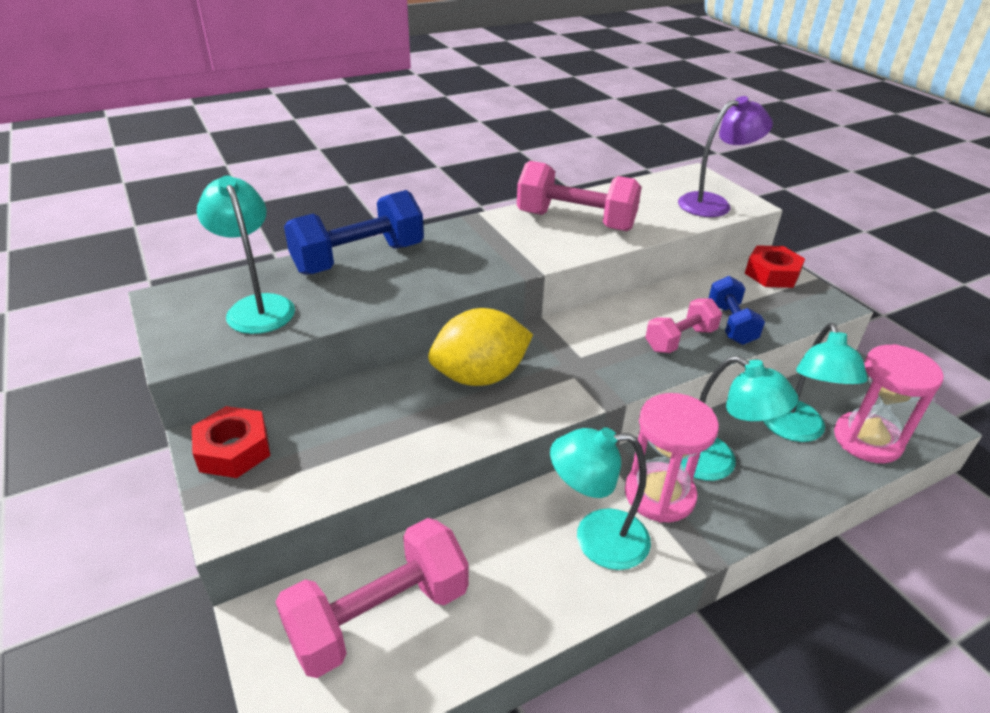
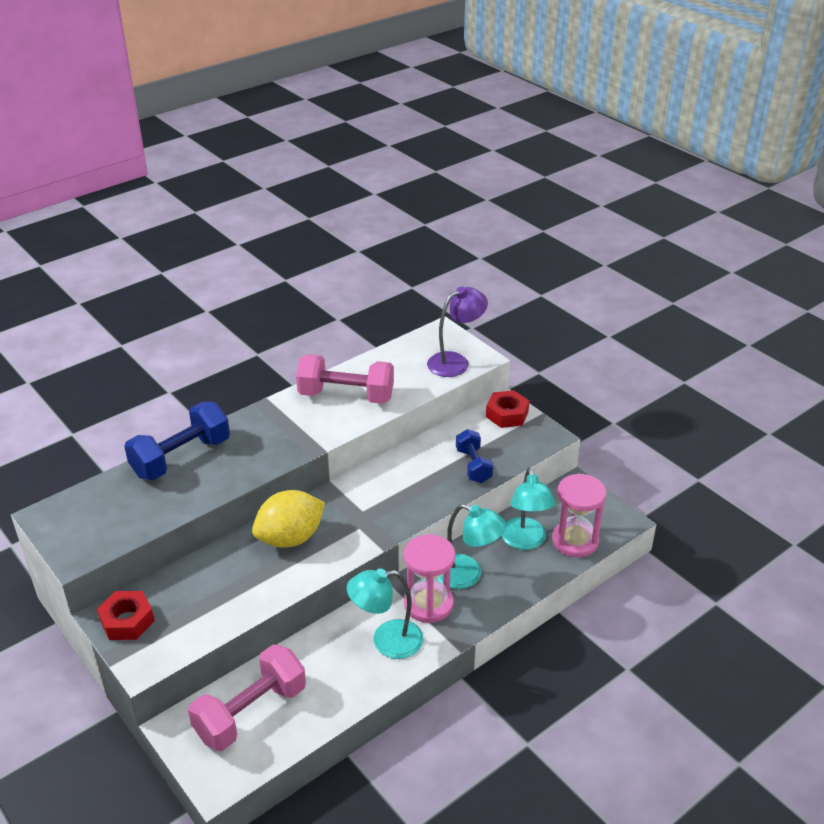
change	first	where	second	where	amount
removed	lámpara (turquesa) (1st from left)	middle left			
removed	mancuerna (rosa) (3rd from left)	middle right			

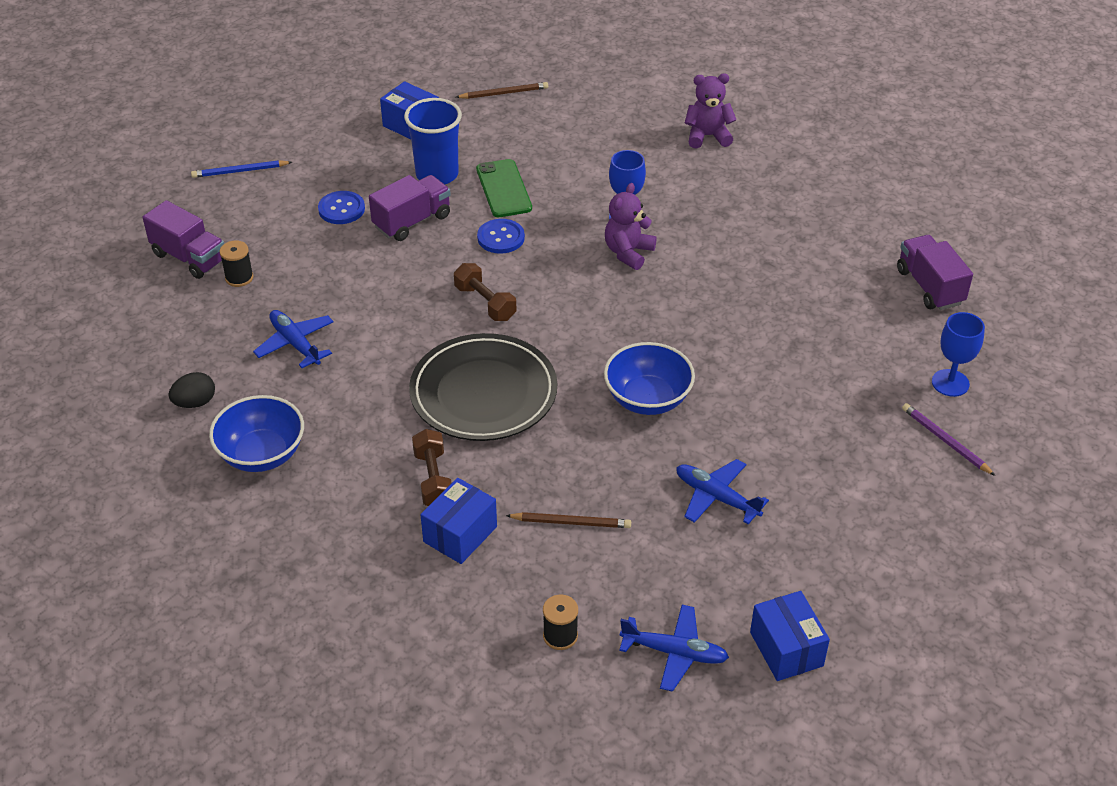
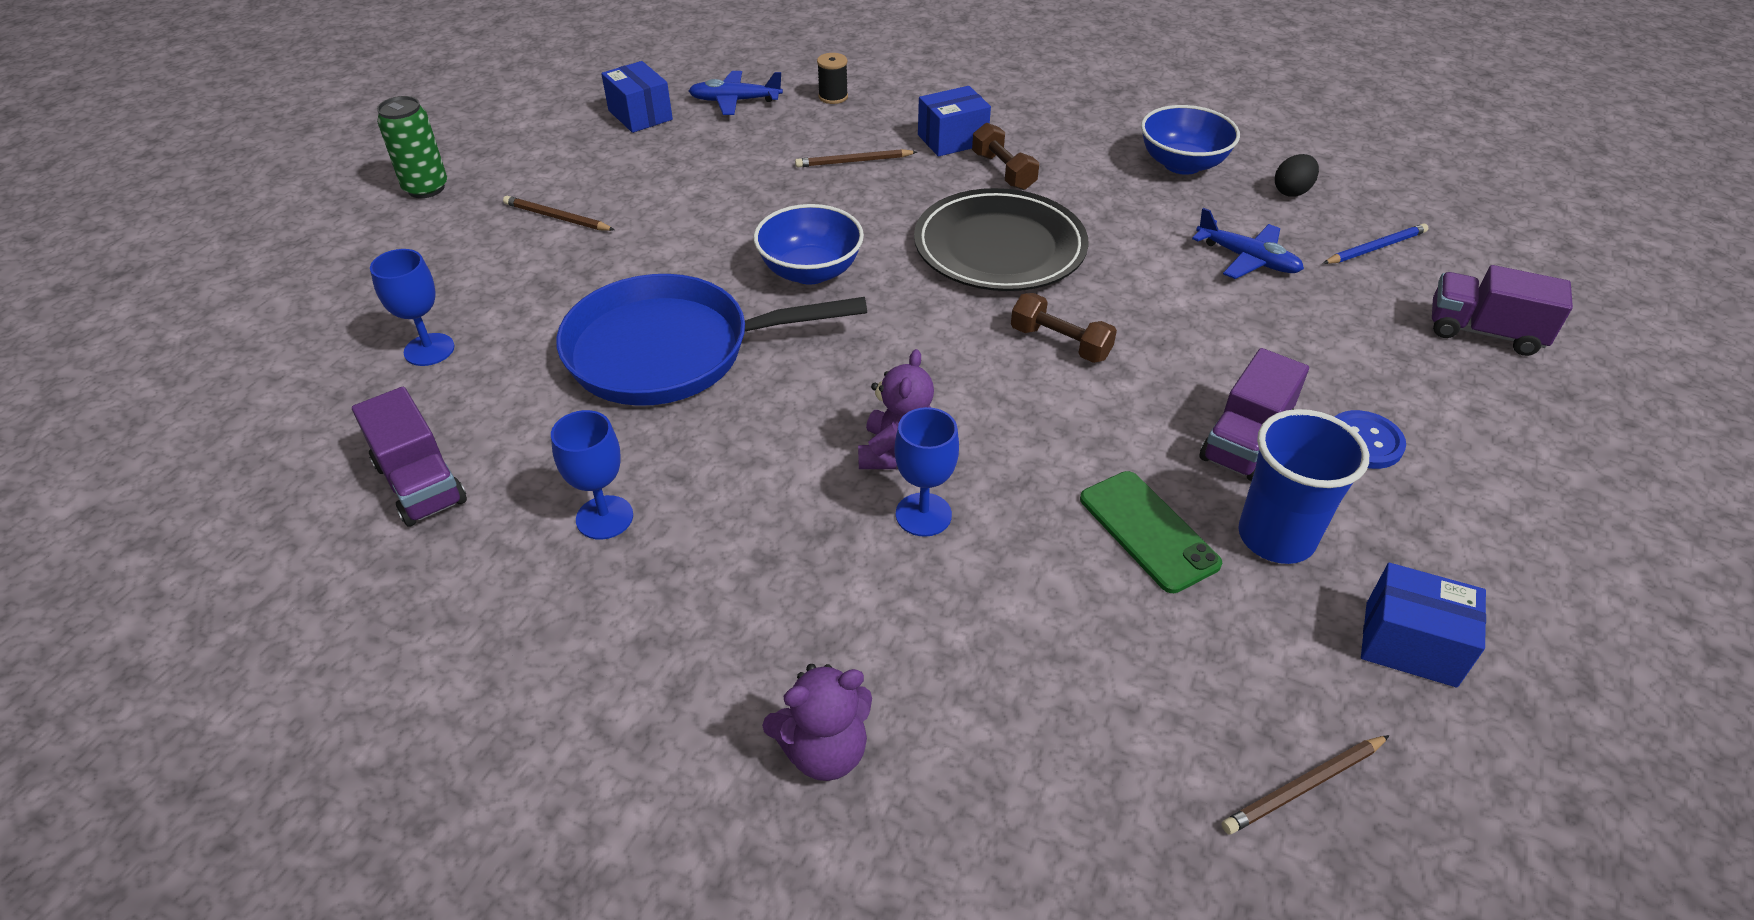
change	first	where	second	where	amount
moved	lápiz (azul)	top left		top right	
removed	carrete (negro) (1st from left)	middle left			
turned	caja (azul) (2nd from left)	centre		top centre	45 degrees clockwise
removed	botón (azul) (2nd from left)	top centre			
removed	avión (azul) (3rd from left)	centre			
removed	lápiz (morado)	middle right			
added			lata (verde)	top left	
added			lápiz (marrón) (1st from left)	top left	
added			copa (azul) (2nd from left)	centre	
added			sartén (azul)	centre	

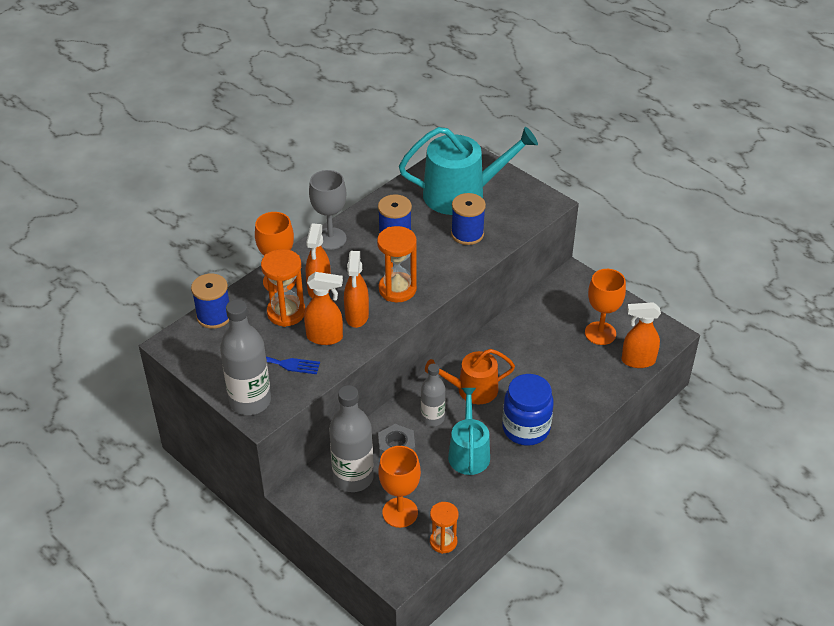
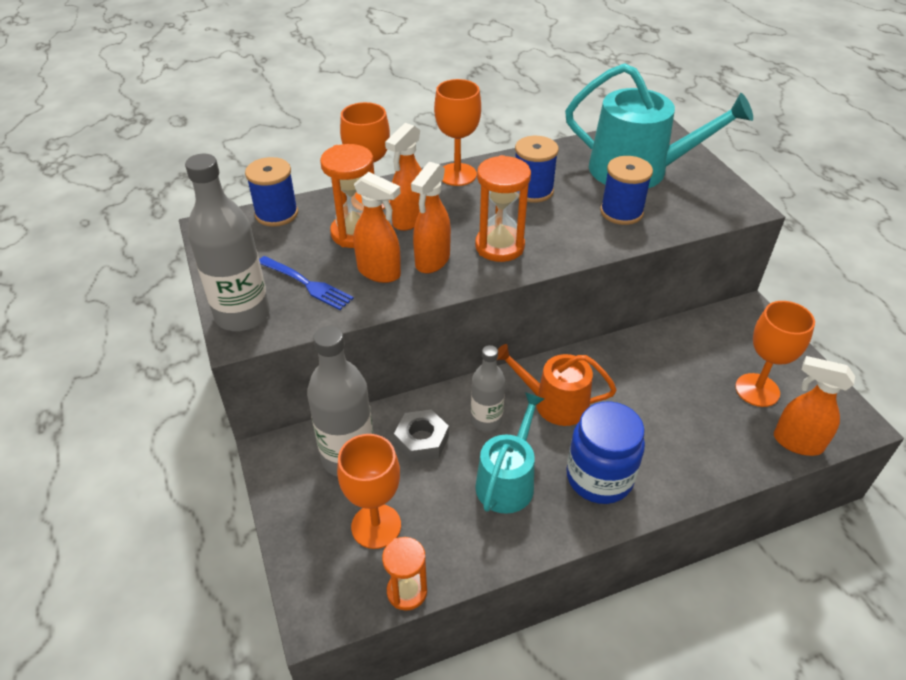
change	first	where	second	where	amount
recoloured	copa (gris)	centre	copa (naranja) (3rd from left)	top centre	

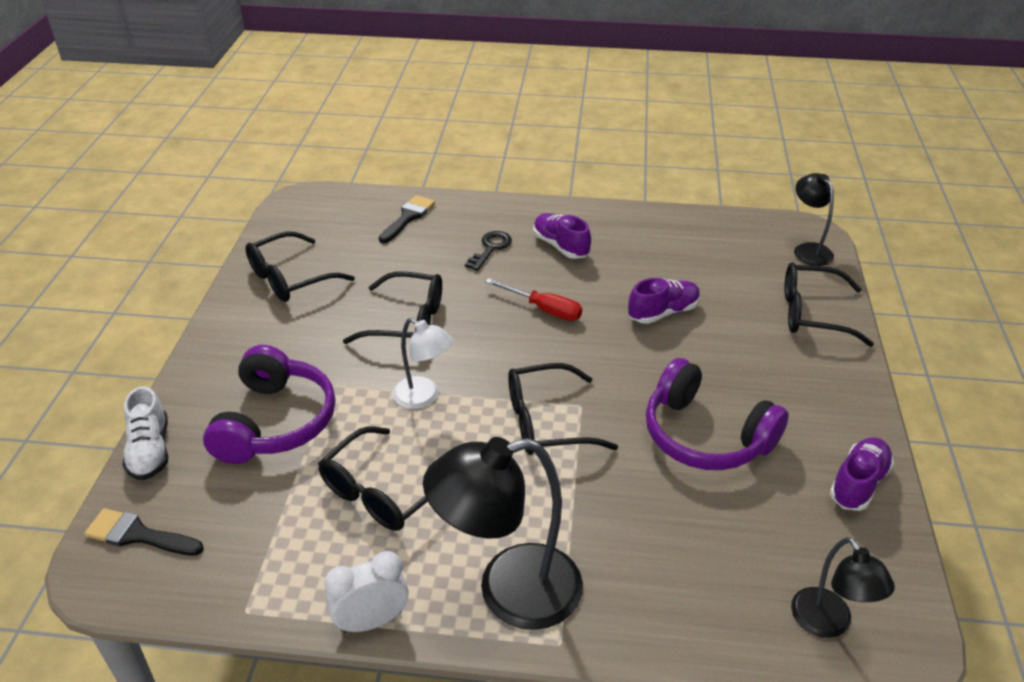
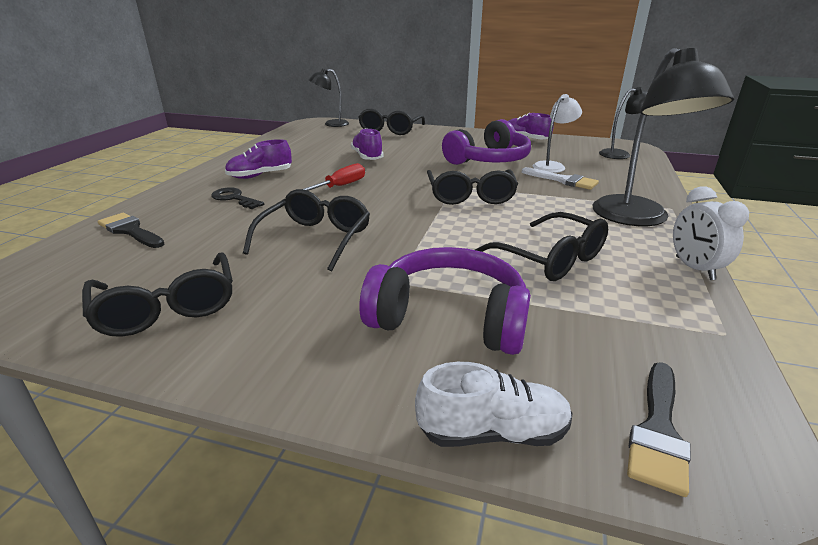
change	first	where	second	where	amount
moved	lámpara (blanco)	centre		top right	
added			pincel (blanco)	top right	

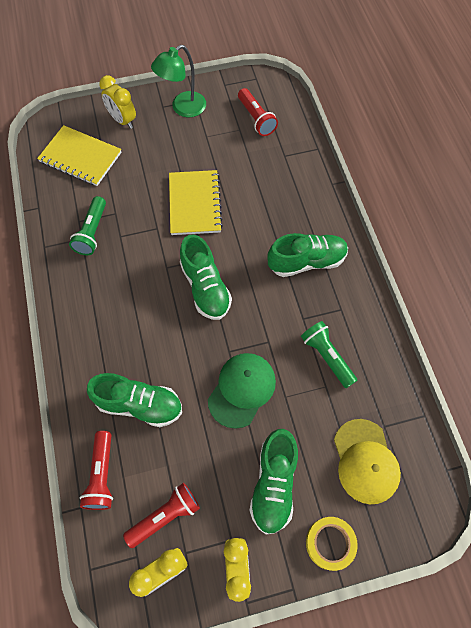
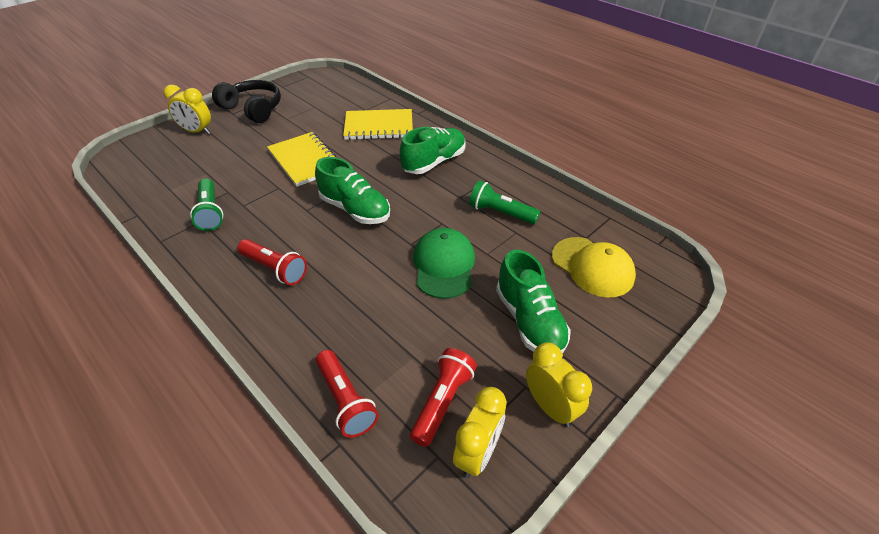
change	first	where	second	where	amount
moved	cuaderno (amarillo) (1st from left in the first image)	top left	cuaderno (amarillo) (2nd from left)	top centre	
removed	zapato (verde) (1st from left)	middle left			
replaced	lámpara (verde)	top centre	auriculares (negro)	top left	
moved	lámpara de mano (rojo) (3rd from left in the first image)	top centre	lámpara de mano (rojo) (1st from left)	middle left	
removed	cinta adhesiva (amarillo)	bottom right			

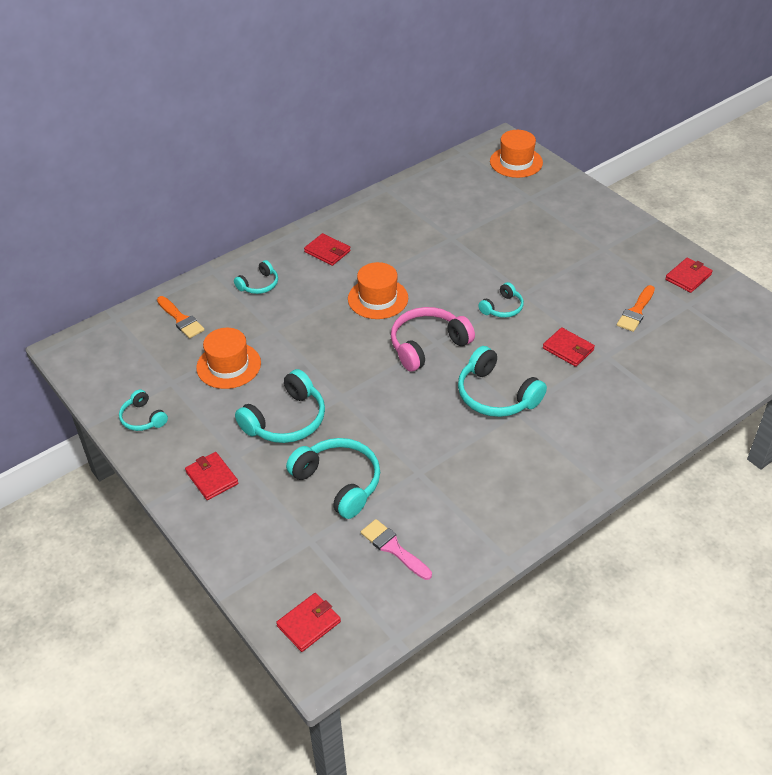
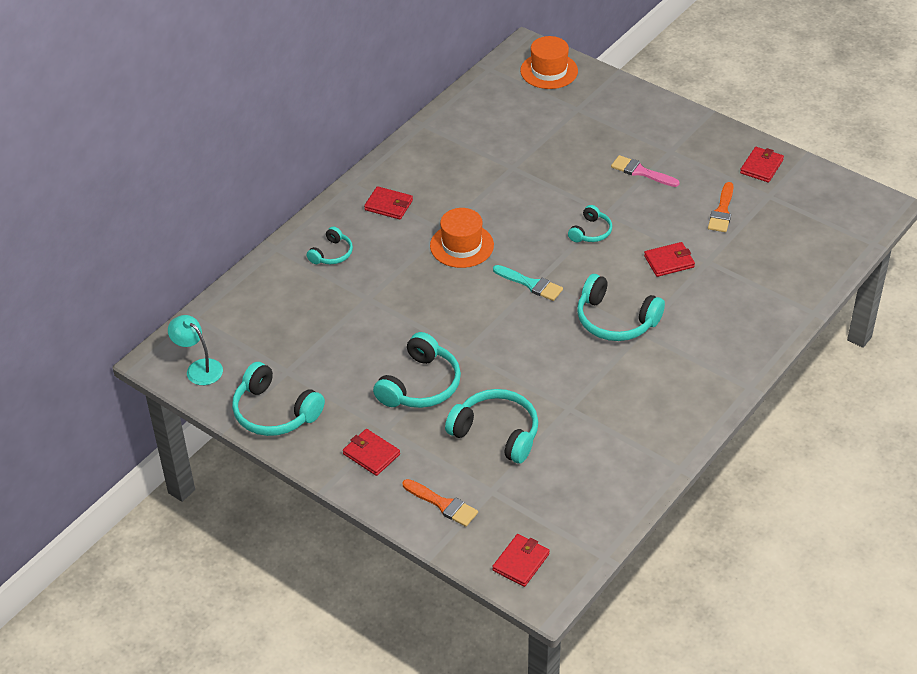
change	first	where	second	where	amount
resized	auriculares (turquesa) (1st from left)	middle left		middle left	x1.77
moved	pincel (naranja) (1st from left)	middle left		bottom centre	
removed	sombrero (naranja) (1st from left)	middle left			
moved	pincel (rosa)	bottom centre		top right	
replaced	auriculares (rosa)	centre	pincel (turquesa)	centre	
turned	cartera (rojo) (4th from left)	middle right		middle right	45 degrees counterclockwise
added			lámpara (turquesa)	middle left	

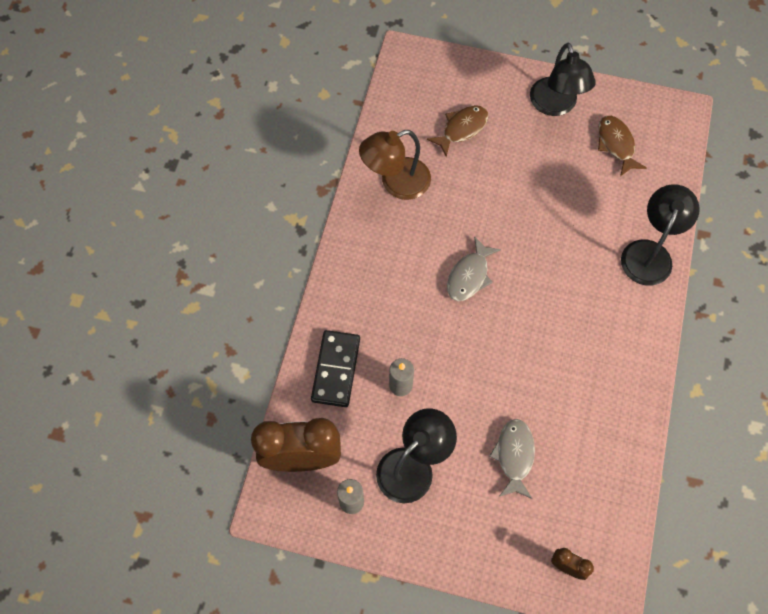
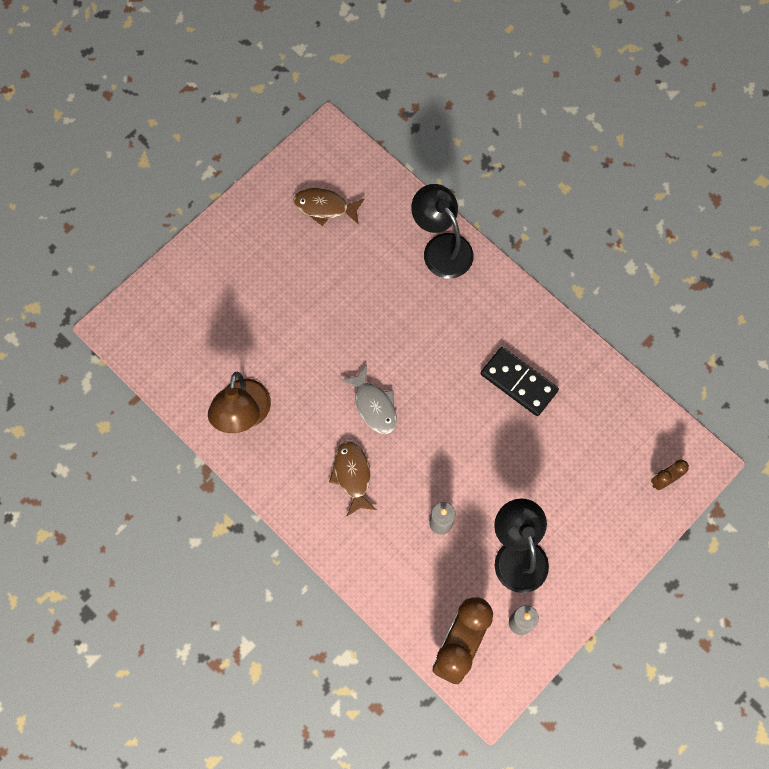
change	first	where	second	where	amount
moved	ficha de dominó (negro)	centre		middle right	
moved	pez (marrón) (1st from left in the first image)	top centre	pez (marrón) (2nd from left)	centre	
removed	pez (gris) (2nd from left)	bottom right			
removed	lámpara (negro) (2nd from left)	top right			

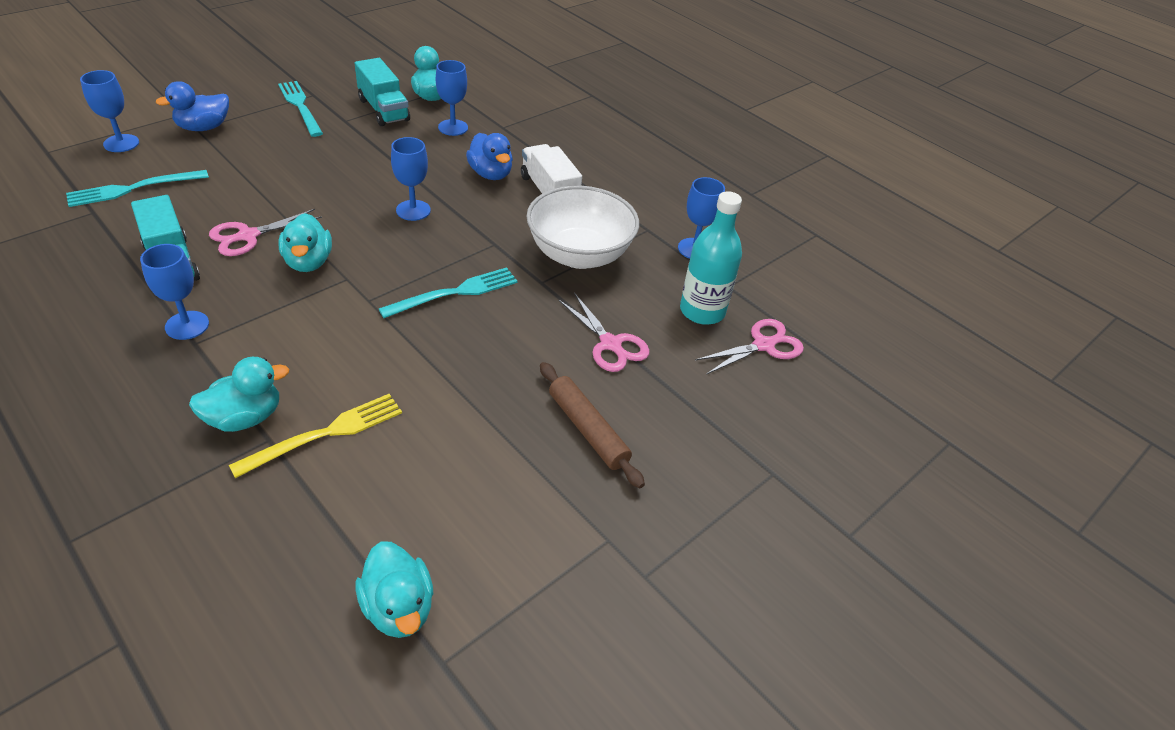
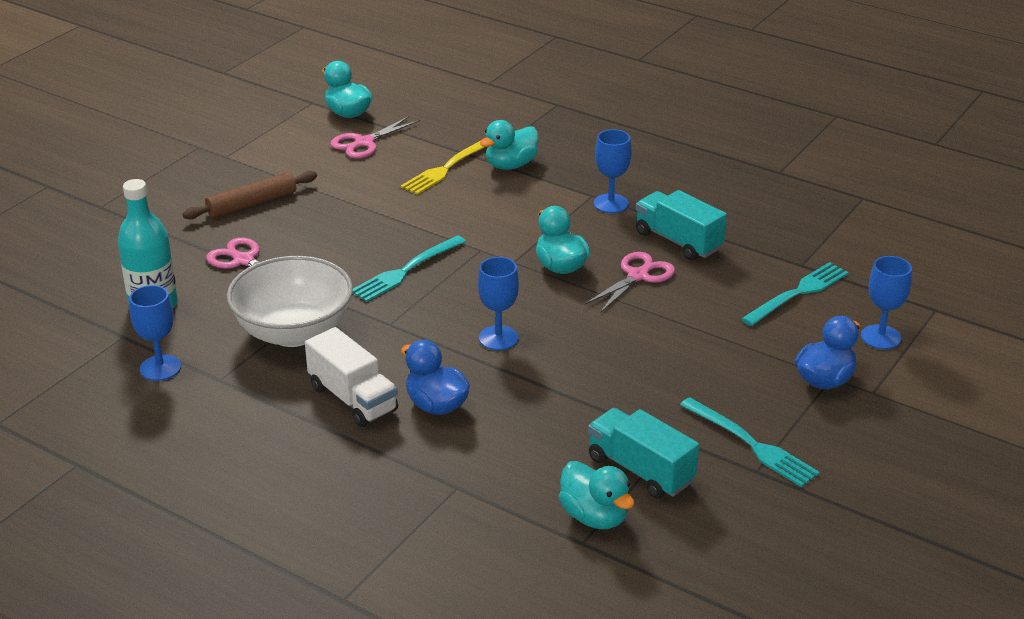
change	first	where	second	where	amount
removed	copa (azul) (4th from left)	top centre			
turned	rodillo (marrón)	centre		top left	75 degrees counterclockwise
moved	tijeras (rosa) (3rd from left in the first image)	centre	tijeras (rosa) (2nd from left)	top centre	

